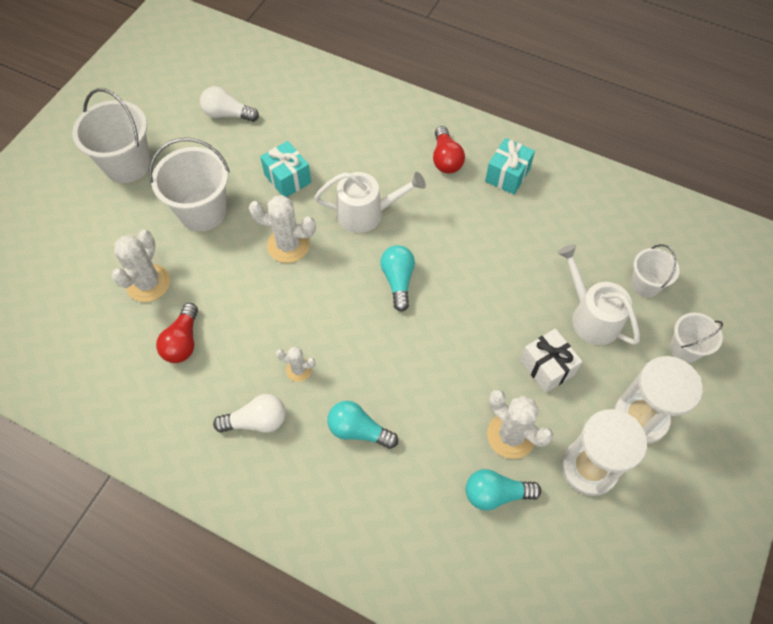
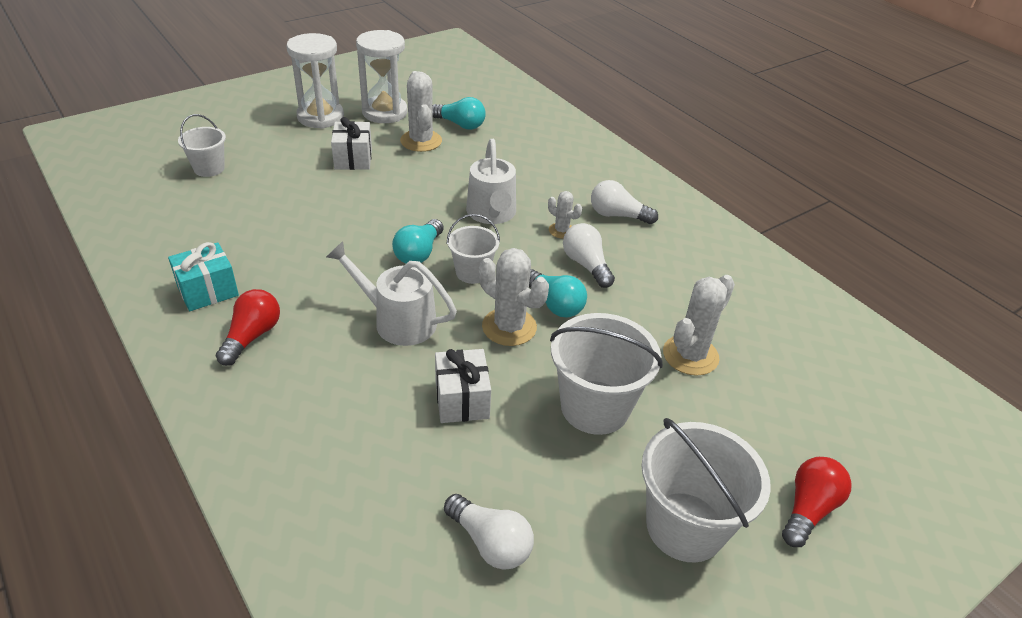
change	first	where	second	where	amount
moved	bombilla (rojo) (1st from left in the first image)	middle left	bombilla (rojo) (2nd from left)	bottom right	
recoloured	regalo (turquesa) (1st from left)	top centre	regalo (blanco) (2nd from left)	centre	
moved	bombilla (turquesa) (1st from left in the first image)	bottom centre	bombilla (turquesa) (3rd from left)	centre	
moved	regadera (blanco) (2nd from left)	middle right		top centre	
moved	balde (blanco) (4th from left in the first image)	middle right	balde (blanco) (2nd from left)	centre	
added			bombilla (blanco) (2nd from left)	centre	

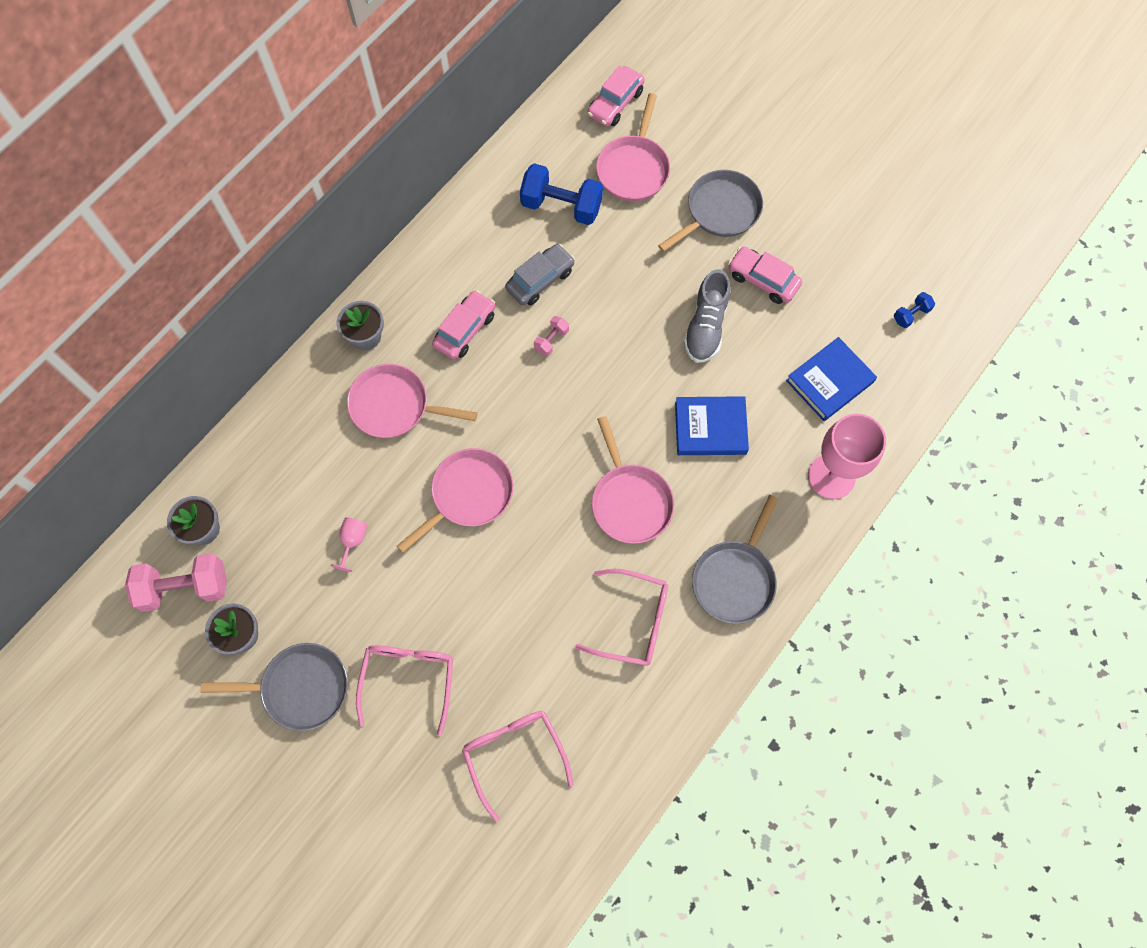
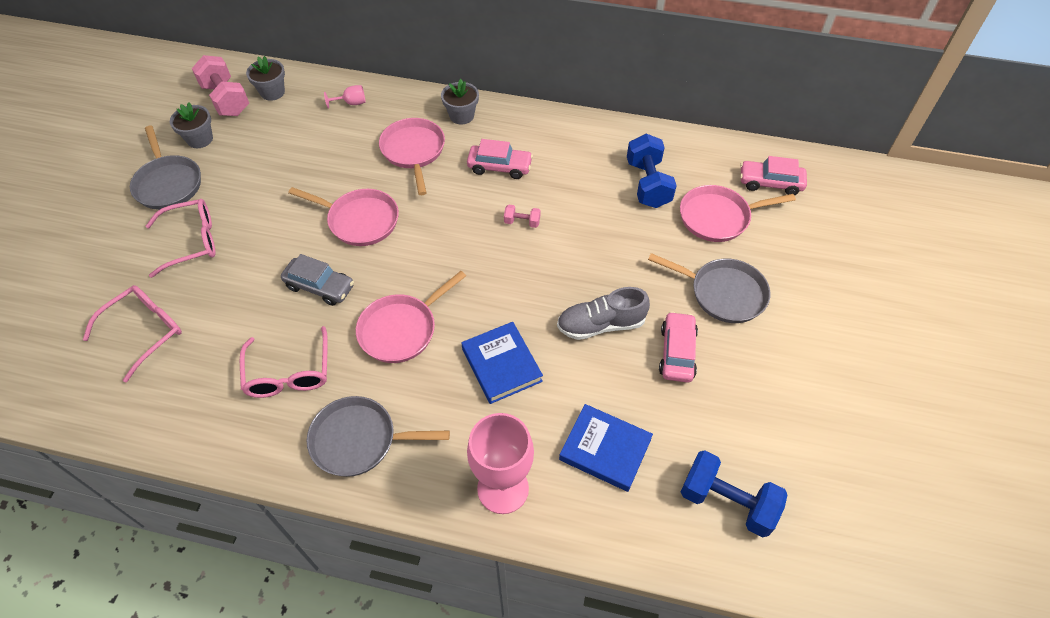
change	first	where	second	where	amount
moved	copa (rosa) (1st from left)	middle left		top left	
moved	coche (gris)	top centre		middle left	
resized	mancuerna (azul) (2nd from left)	top right		bottom right	x2.08

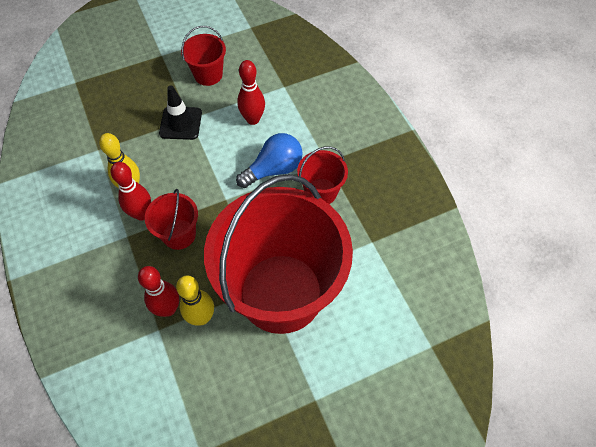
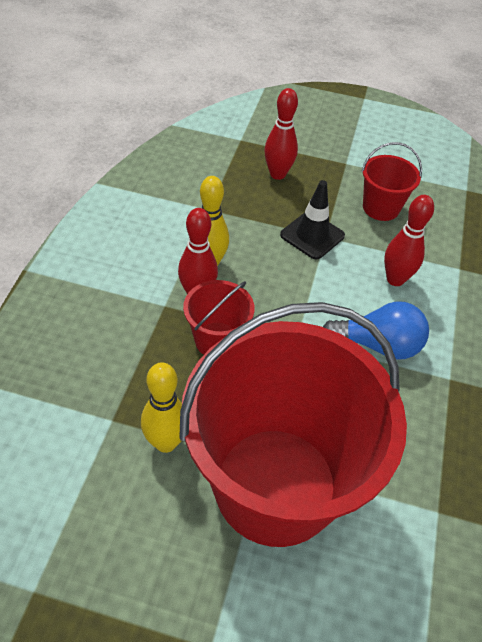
change	first	where	second	where	amount
moved	bolo (rojo) (2nd from left)	middle left		top centre	
removed	balde (rojo) (4th from left)	centre			

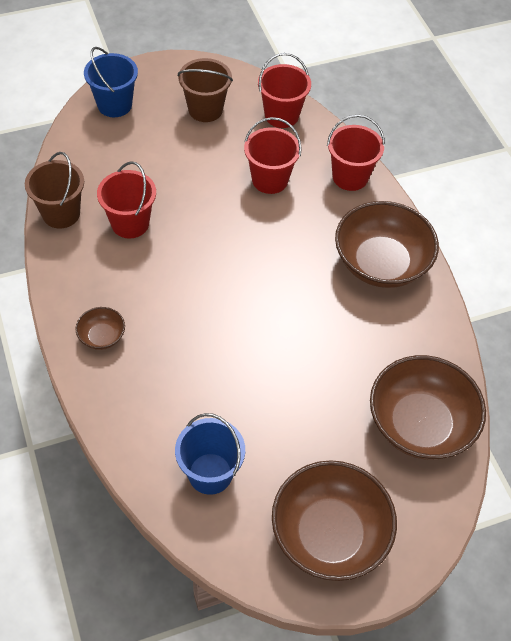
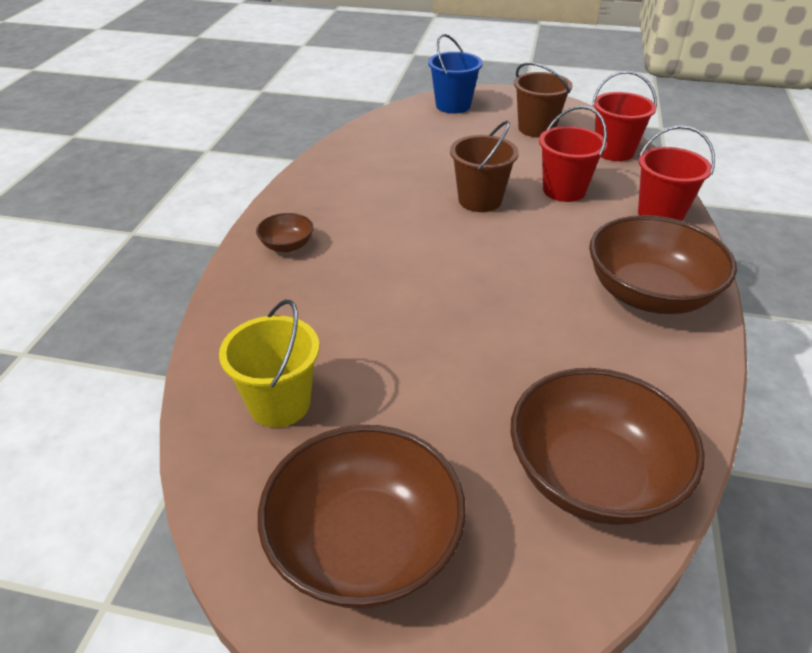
change	first	where	second	where	amount
moved	balde (marrón) (1st from left)	top left		top centre	
removed	balde (rojo) (1st from left)	top left			
recoloured	balde (azul) (2nd from left)	bottom centre	balde (amarillo)	middle left	

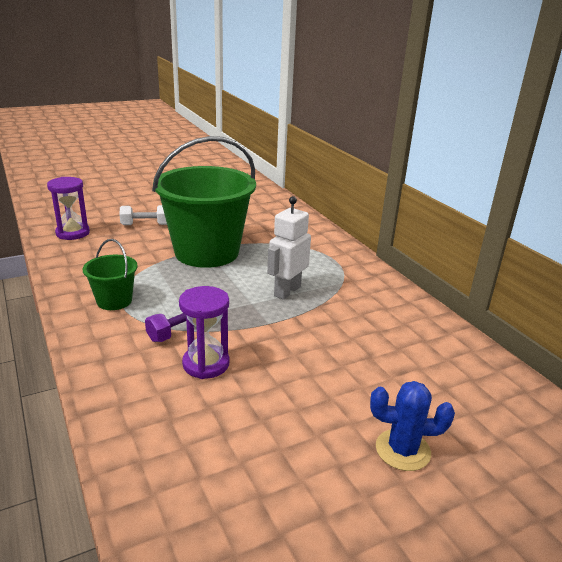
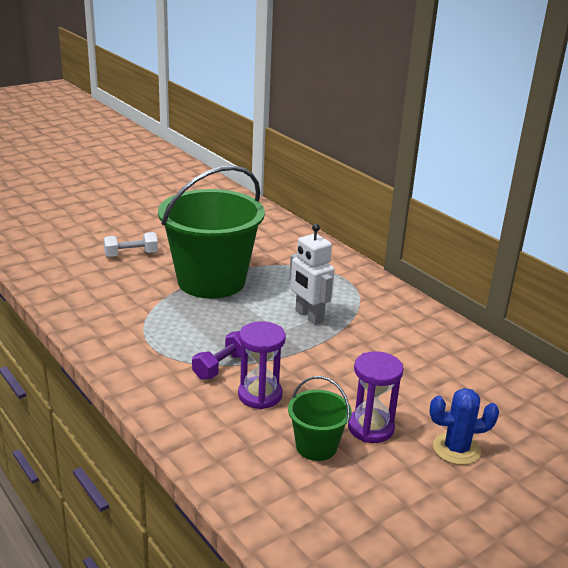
change	first	where	second	where	amount
moved	reloj de arena (morado) (1st from left in the first image)	middle left	reloj de arena (morado) (2nd from left)	bottom centre	
moved	balde (verde) (1st from left in the first image)	middle left	balde (verde) (2nd from left)	bottom centre	
turned	robot (blanco)	centre		centre	60 degrees counterclockwise

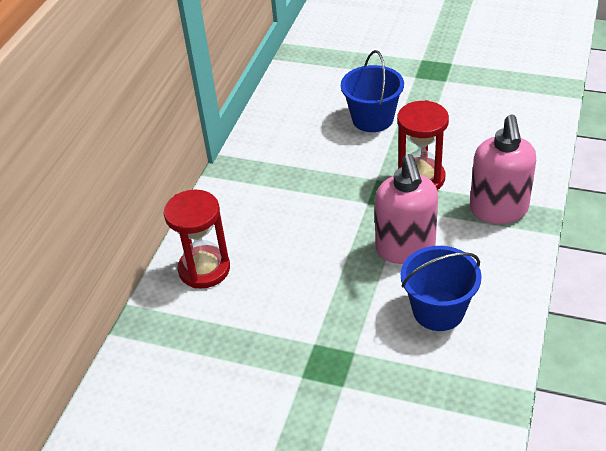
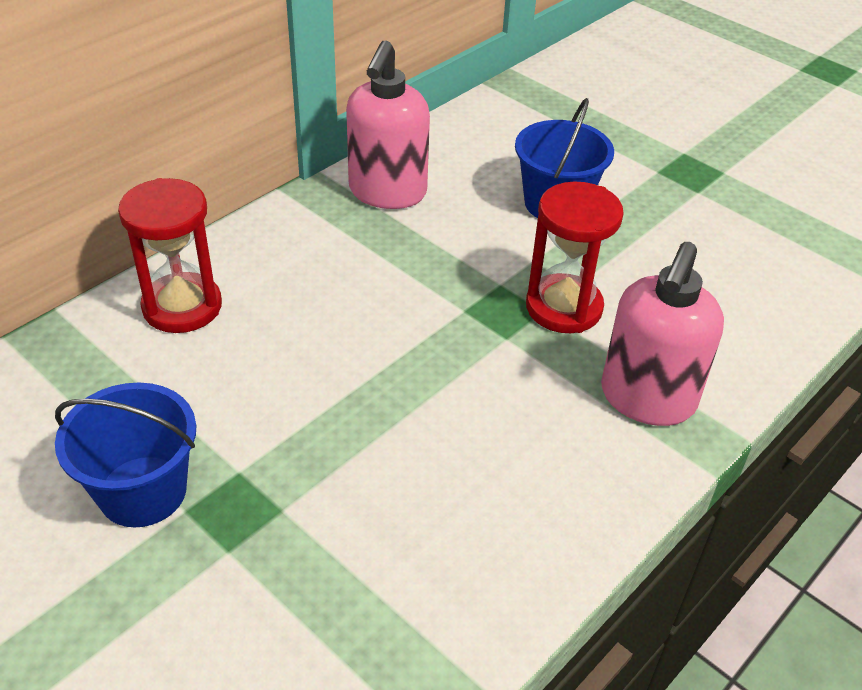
change	first	where	second	where	amount
moved	dispensador de jabón (rosa) (1st from left)	middle right		top centre	
moved	balde (azul) (2nd from left in the first image)	middle right	balde (azul) (1st from left)	middle left	

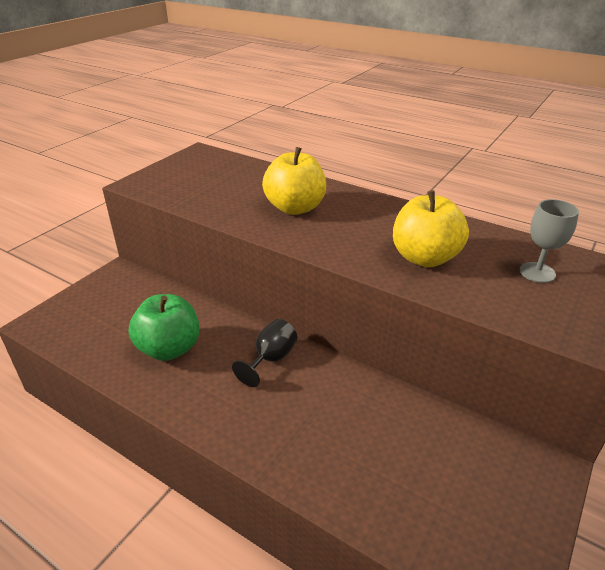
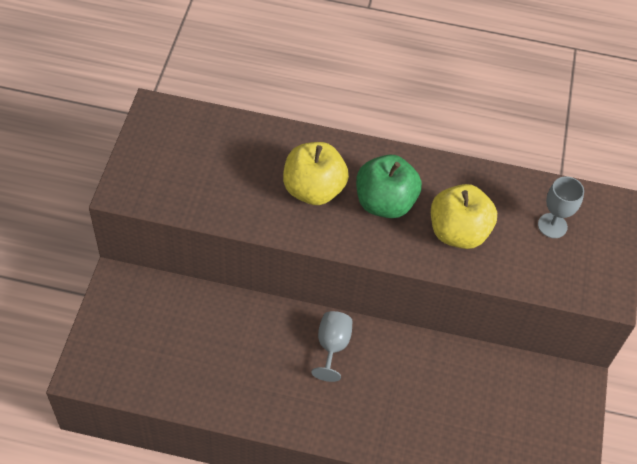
change	first	where	second	where	amount
moved	manzana (verde)	middle left		centre	
recoloured	copa (negro)	centre	copa (gris) (1st from left)	bottom centre	

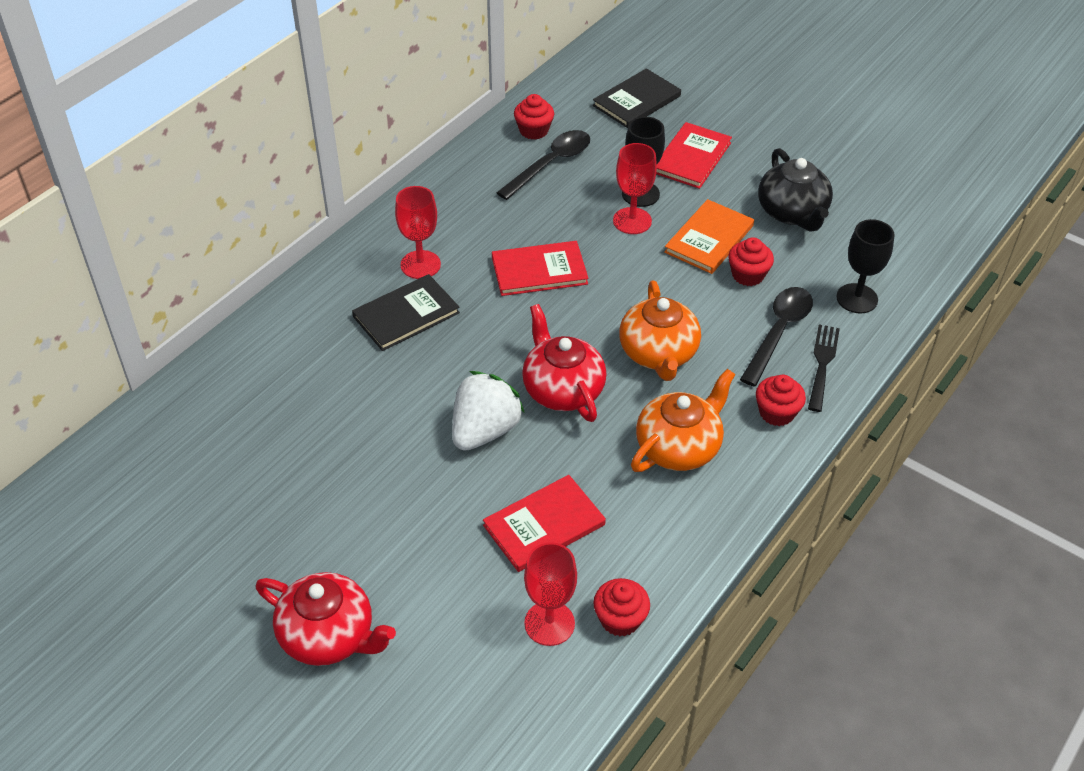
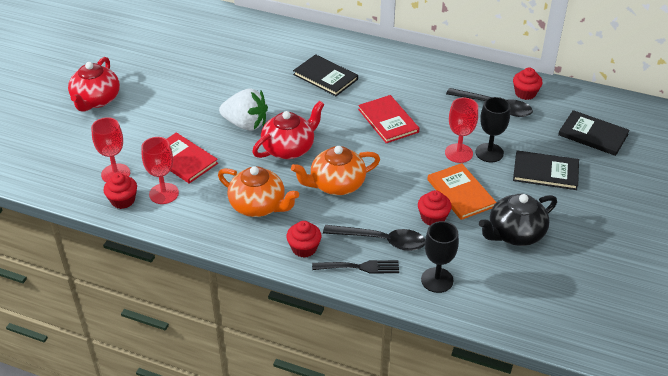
change	first	where	second	where	amount
moved	copa (rojo) (1st from left in the first image)	top centre	copa (rojo) (2nd from left)	middle left	
recoloured	libro (rojo) (3rd from left)	top centre	libro (negro) (2nd from left)	middle right	
turned	libro (naranja)	top centre		middle right	45 degrees clockwise

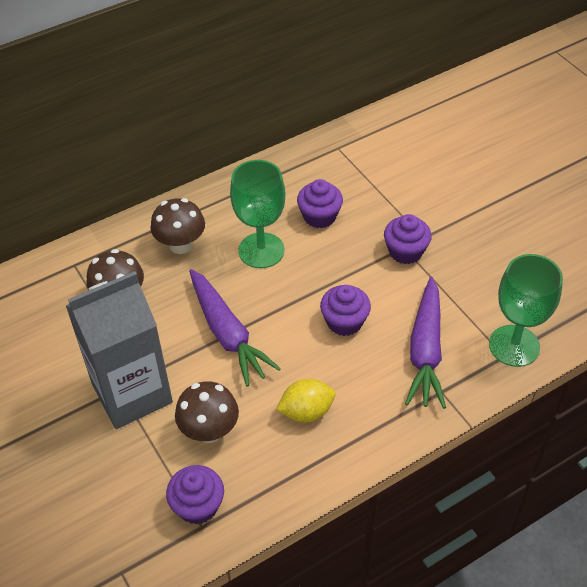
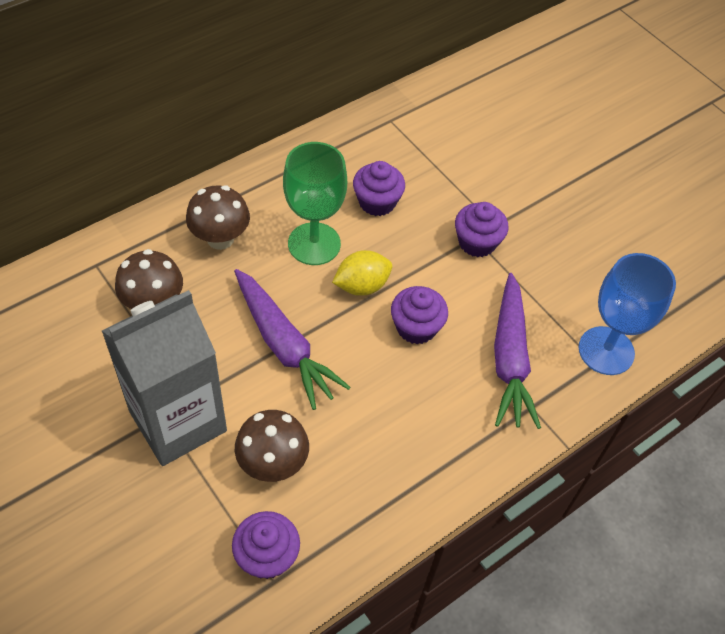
change	first	where	second	where	amount
moved	limón (amarillo)	bottom centre		centre	
recoloured	copa (verde) (2nd from left)	middle right	copa (azul)	middle right	

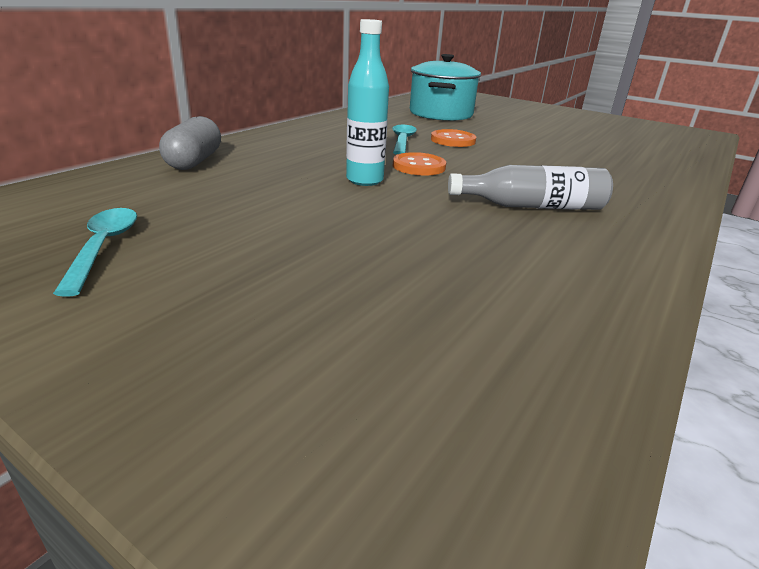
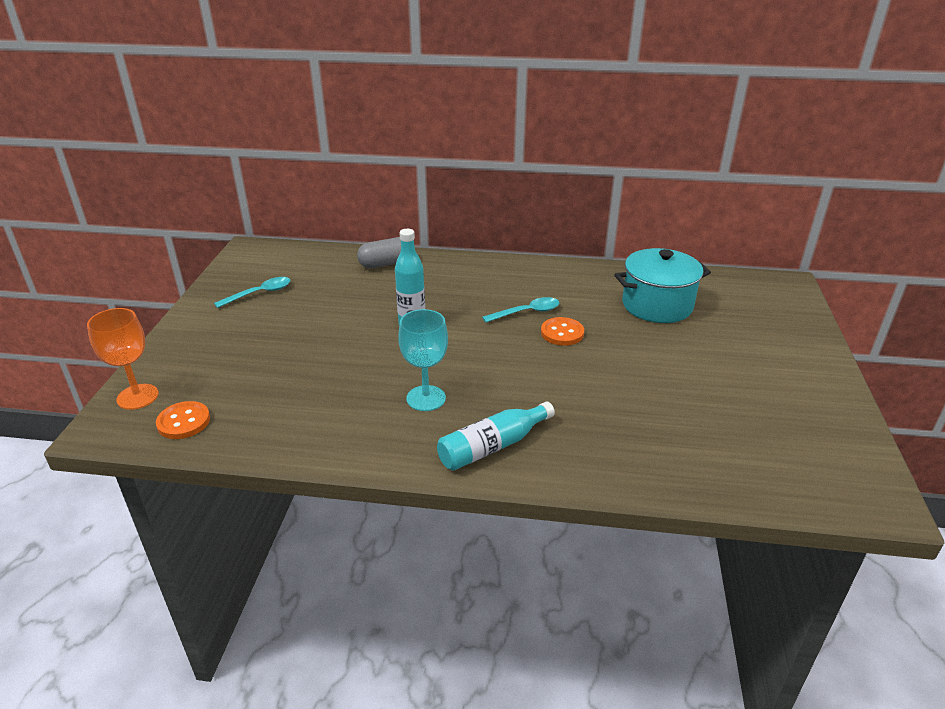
change	first	where	second	where	amount
moved	botón (naranja) (1st from left)	top centre		middle left	
replaced	botella (gris)	top right	copa (turquesa)	centre	
added			copa (naranja)	middle left	
added			botella (turquesa) (2nd from left)	centre	

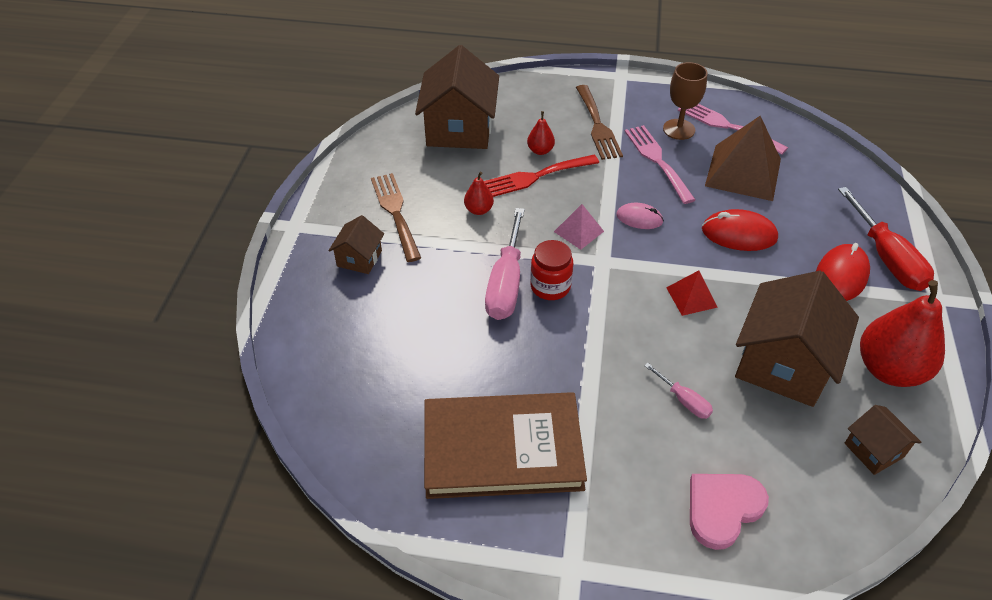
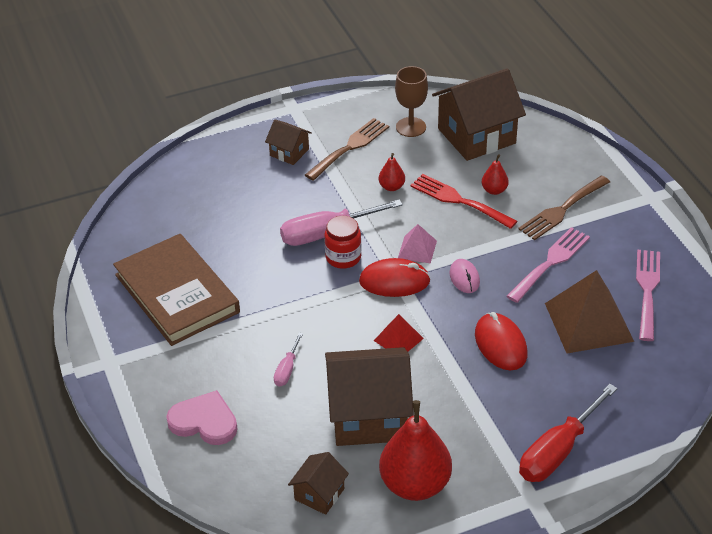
change	first	where	second	where	amount
turned	casa (marrón) (1st from left)	centre		top centre	45 degrees clockwise
moved	copa (marrón)	top right		top centre	
moved	ratón (rojo) (2nd from left in the first image)	middle right	ratón (rojo) (1st from left)	centre	

